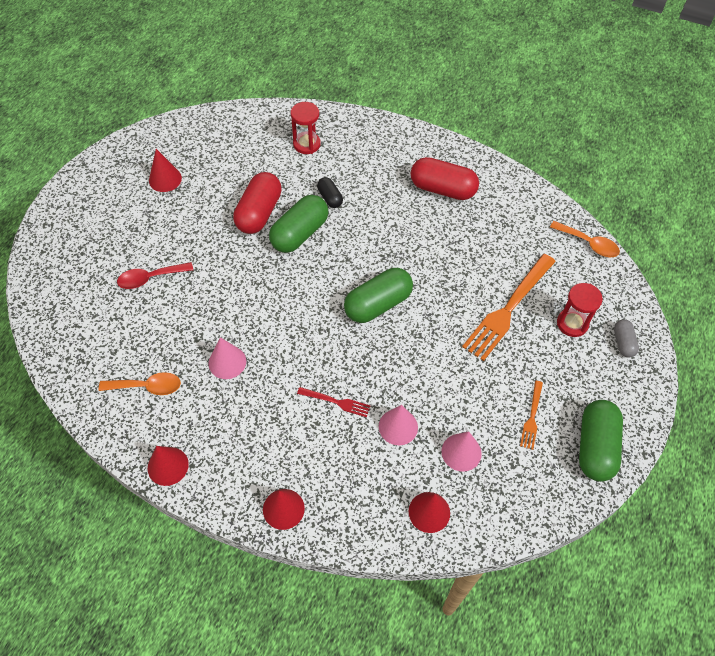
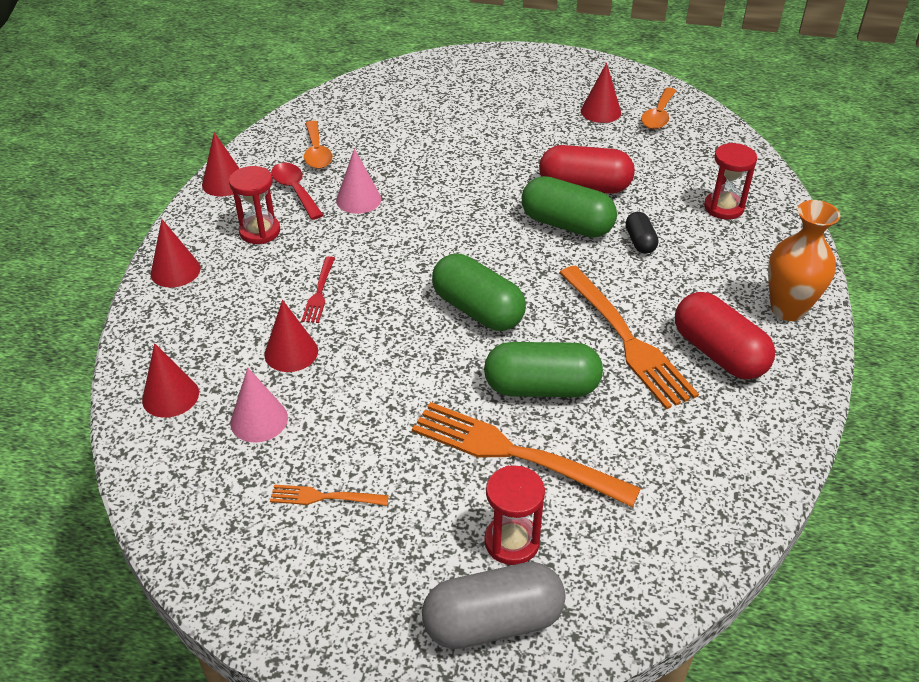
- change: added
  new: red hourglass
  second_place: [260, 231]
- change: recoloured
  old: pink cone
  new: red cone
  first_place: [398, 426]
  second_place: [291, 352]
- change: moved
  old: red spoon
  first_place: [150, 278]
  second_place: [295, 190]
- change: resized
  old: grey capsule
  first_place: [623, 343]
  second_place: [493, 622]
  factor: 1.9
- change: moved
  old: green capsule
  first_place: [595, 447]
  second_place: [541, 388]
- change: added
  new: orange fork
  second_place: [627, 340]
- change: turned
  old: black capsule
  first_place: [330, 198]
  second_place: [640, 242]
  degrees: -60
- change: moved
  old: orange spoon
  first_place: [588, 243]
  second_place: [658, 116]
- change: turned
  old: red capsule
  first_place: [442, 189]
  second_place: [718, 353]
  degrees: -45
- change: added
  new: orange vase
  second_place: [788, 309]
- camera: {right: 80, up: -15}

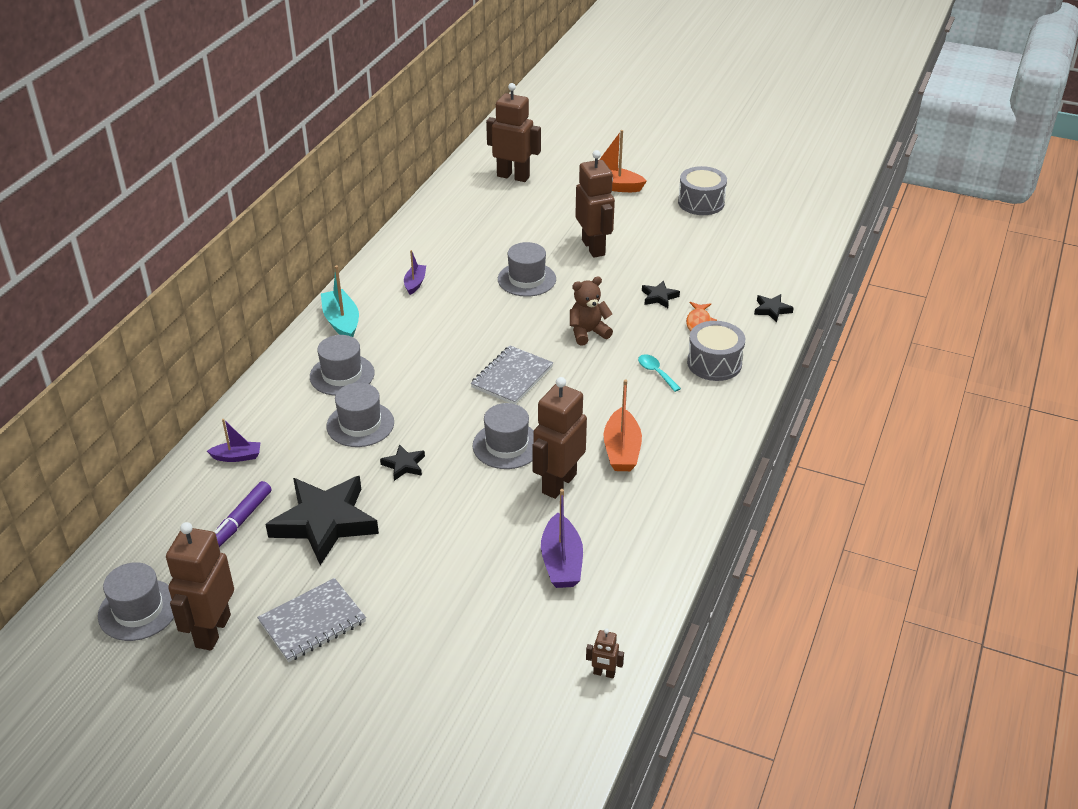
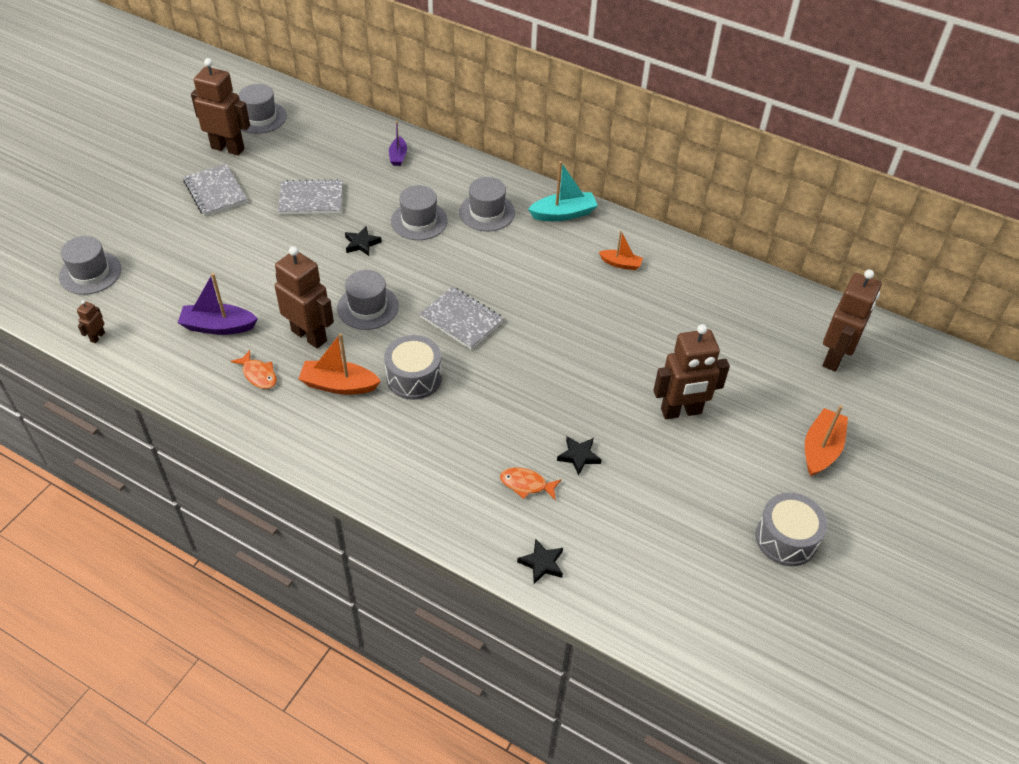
- change: moved
  old: grey hat
  first_place: [526, 279]
  second_place: [90, 273]
- change: added
  new: orange fish
  second_place: [258, 374]
- change: replaced
  old: black star
  new: grey notebook
  first_place: [325, 522]
  second_place: [311, 199]
- change: moved
  old: grey drum
  first_place: [714, 363]
  second_place: [414, 377]
- change: recoloured
  old: purple boat
  new: orange boat
  first_place: [415, 283]
  second_place: [621, 264]
- change: removed
  old: purple marker
  first_place: [241, 520]
- change: removed
  old: brown teddy bear
  first_place: [588, 333]
- change: removed
  old: turquoise spoon
  first_place: [656, 372]
- camera: {right: 95, up: 10}

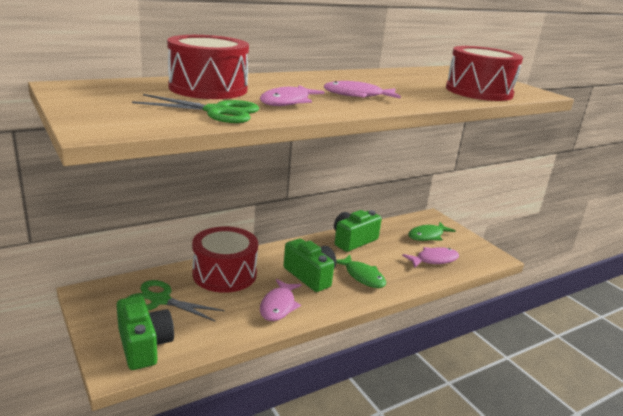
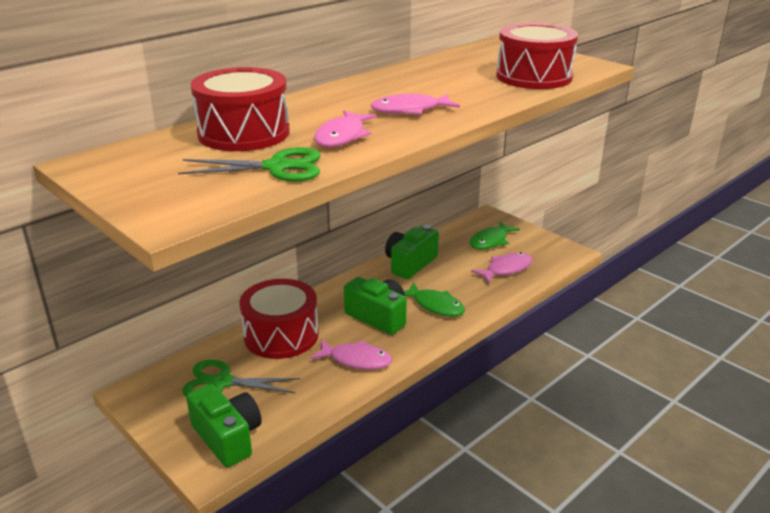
- change: turned
  old: pink fish
  first_place: [278, 306]
  second_place: [356, 360]
  degrees: -75
- camera: {right: -10, up: 5}

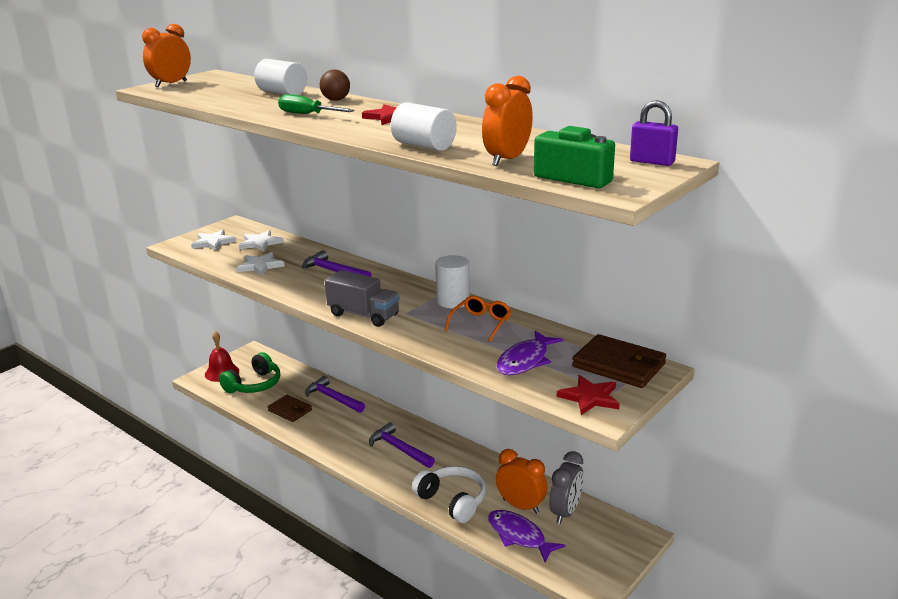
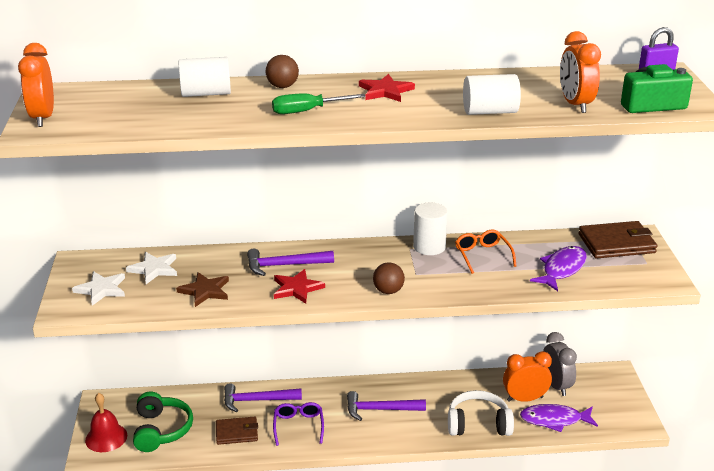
- change: recoloured
  old: white star
  new: brown star
  first_place: [260, 266]
  second_place: [205, 291]
- change: added
  new: purple glasses
  second_place: [298, 426]
- change: moved
  old: red star
  first_place: [590, 397]
  second_place: [297, 288]
- change: replaced
  old: grey truck
  new: brown ball
  first_place: [363, 315]
  second_place: [388, 291]
- change: turned
  old: purple fish
  first_place: [525, 361]
  second_place: [562, 269]
  degrees: -135
- camera: {right: -45, up: 5}

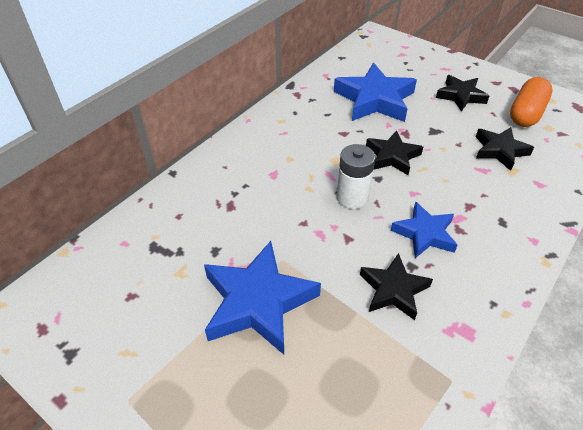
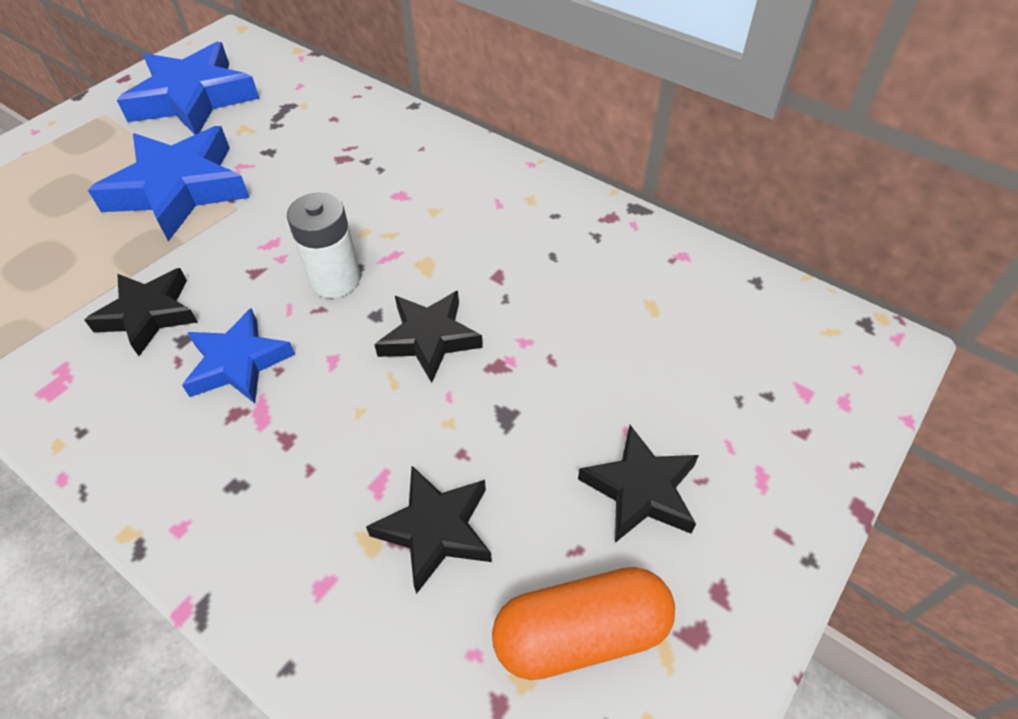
- change: moved
  old: blue star
  first_place: [374, 100]
  second_place: [193, 98]
- change: turned
  old: orange capsule
  first_place: [526, 113]
  second_place: [581, 633]
  degrees: -45
- camera: {right: 90, up: 5}

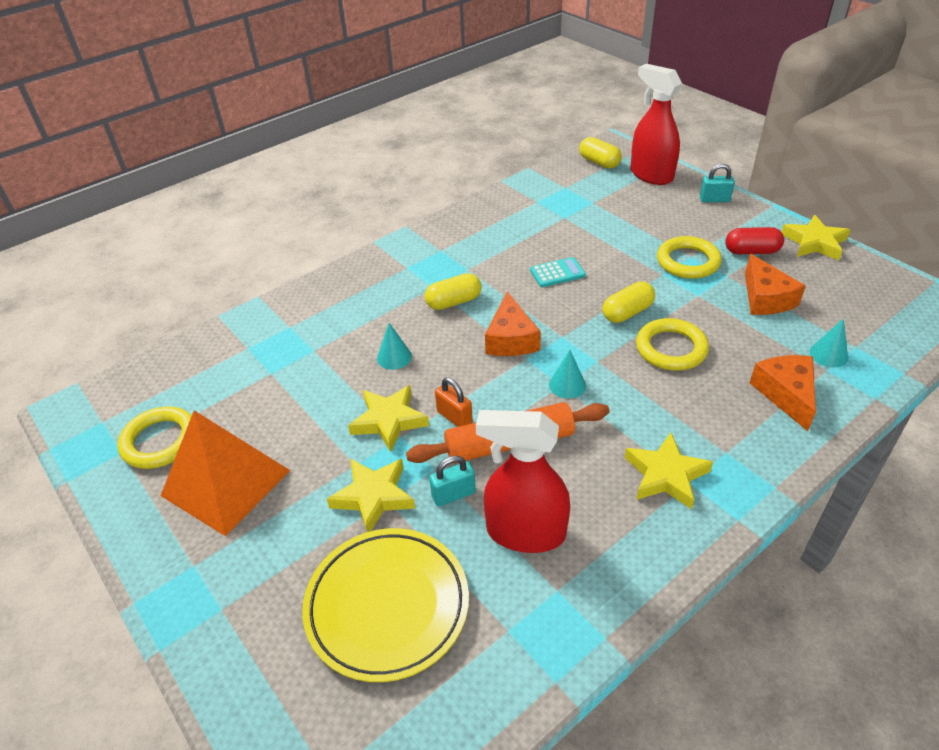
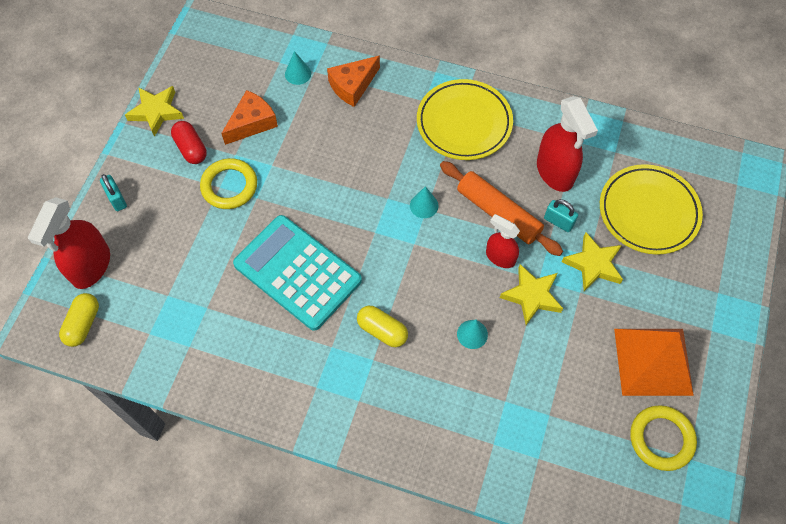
- change: resized
  old: turquoise calculator
  first_place: [557, 273]
  second_place: [297, 272]
  factor: 2.45
- change: replaced
  old: yellow star
  new: yellow plate
  first_place: [665, 475]
  second_place: [464, 123]
- change: replaced
  old: orange padlock
  new: red spray bottle
  first_place: [454, 417]
  second_place: [500, 257]
- change: removed
  old: orange cheese
  first_place: [511, 339]
- change: removed
  old: yellow capsule
  first_place: [627, 312]
- change: removed
  old: yellow ring
  first_place: [671, 348]
- camera: {right: -125, up: 20}

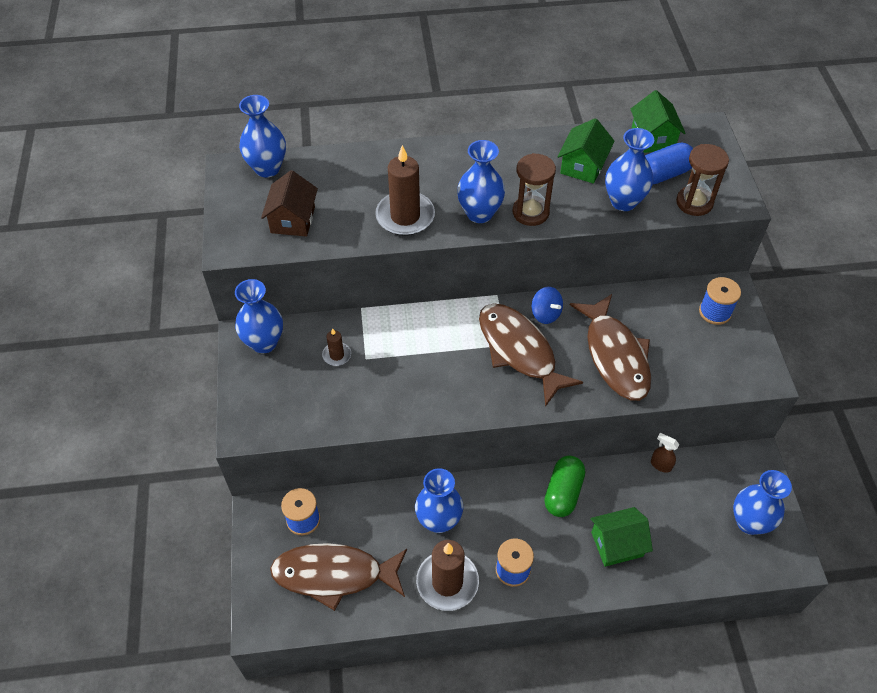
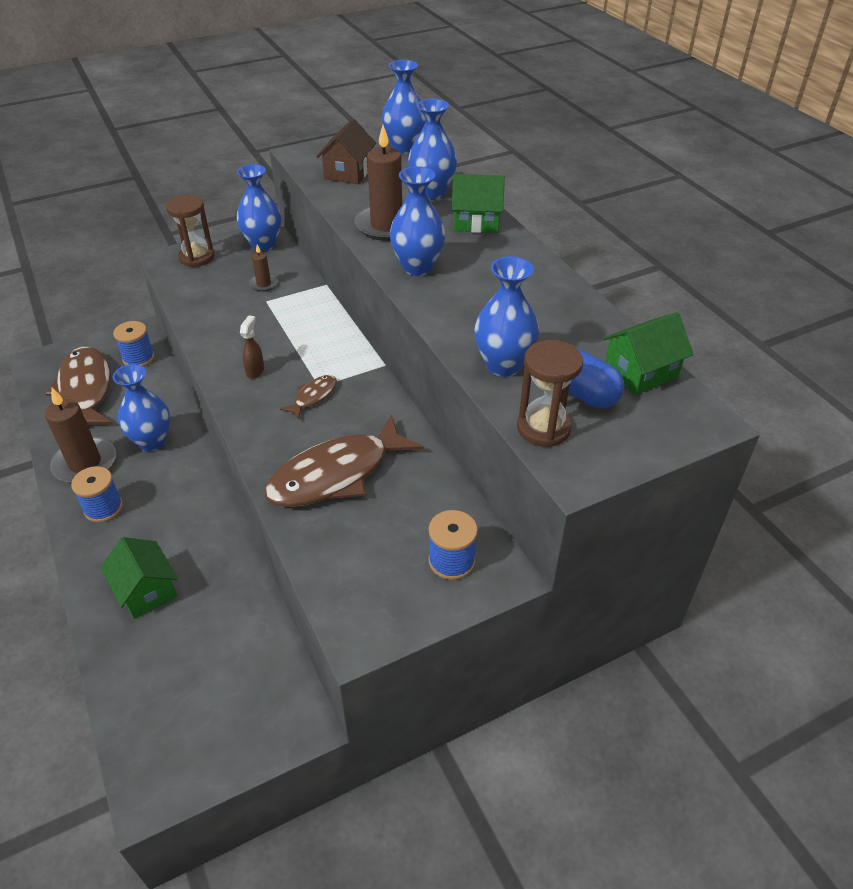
- change: moved
  old: brown hourglass
  first_place: [530, 212]
  second_place: [197, 257]
- change: moved
  old: brown spray bottle
  first_place: [660, 465]
  second_place: [255, 371]
- change: resized
  old: brown fish
  first_place: [519, 351]
  second_place: [313, 396]
  factor: 0.46
- change: turned
  old: brown house
  first_place: [293, 220]
  second_place: [348, 172]
  degrees: -60
- change: moved
  old: blue vase
  first_place: [749, 522]
  second_place: [432, 192]
- change: moved
  old: green house
  first_place: [583, 166]
  second_place: [476, 222]
- change: removed
  old: blue spinning top
  first_place: [545, 314]
- change: removed
  old: green capsule
  first_place: [563, 492]
- camera: {right: 70, up: -10}

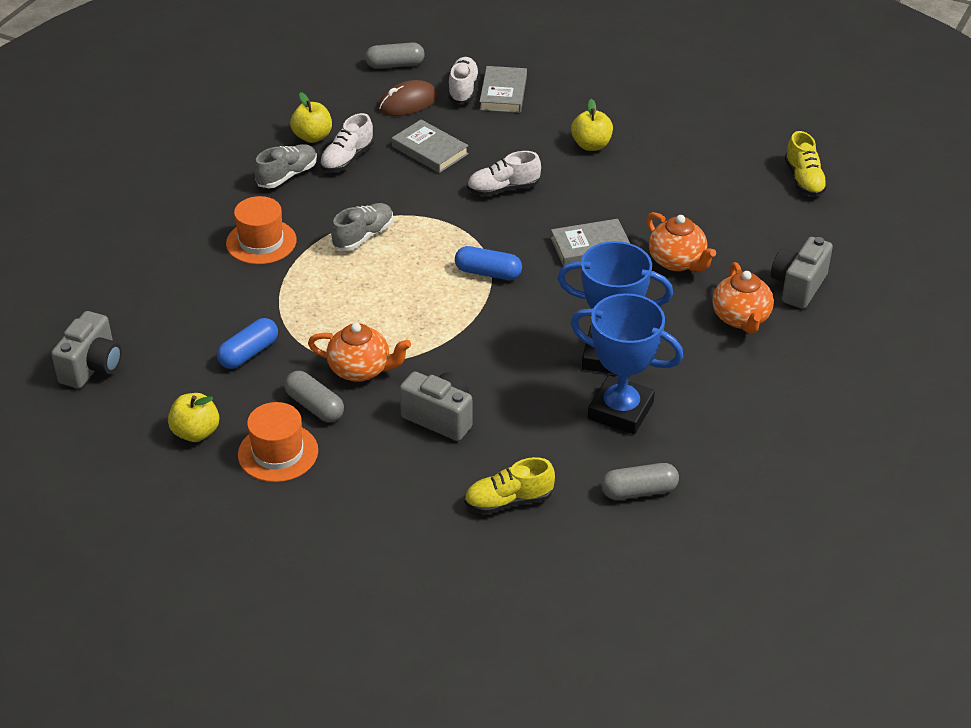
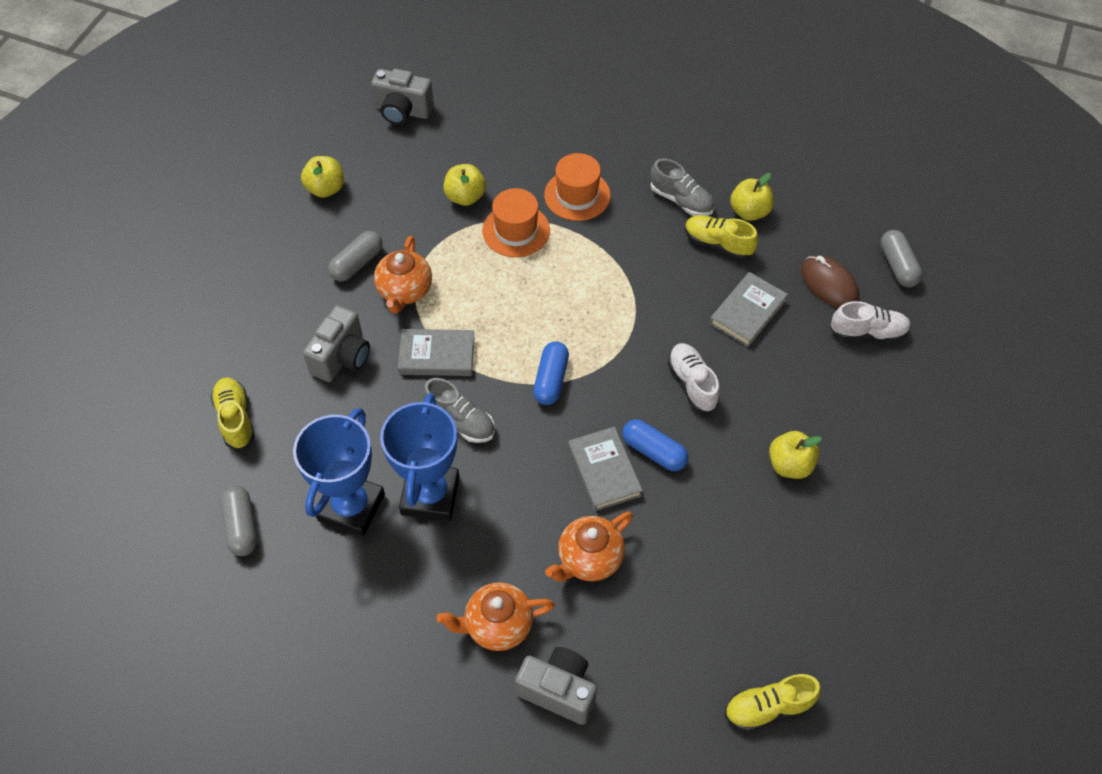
- change: moved
  old: grey book
  first_place: [503, 93]
  second_place: [437, 355]
- change: moved
  old: grey shoe
  first_place: [363, 236]
  second_place: [460, 420]
- change: added
  new: yellow apple
  second_place: [465, 197]
- change: moved
  old: orange hat
  first_place: [278, 453]
  second_place: [516, 230]
- change: moved
  old: blue capsule
  first_place: [249, 353]
  second_place: [654, 451]
- change: recoloured
  old: white shoe
  new: yellow shoe
  first_place: [347, 159]
  second_place: [718, 244]
- camera: {right: 85, up: 15}

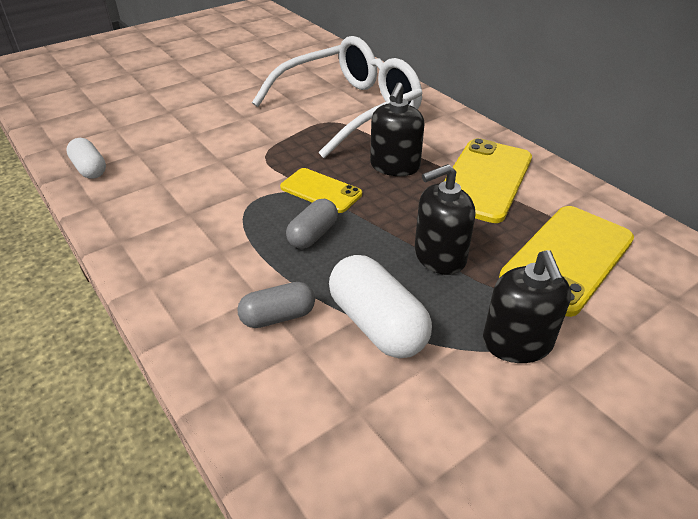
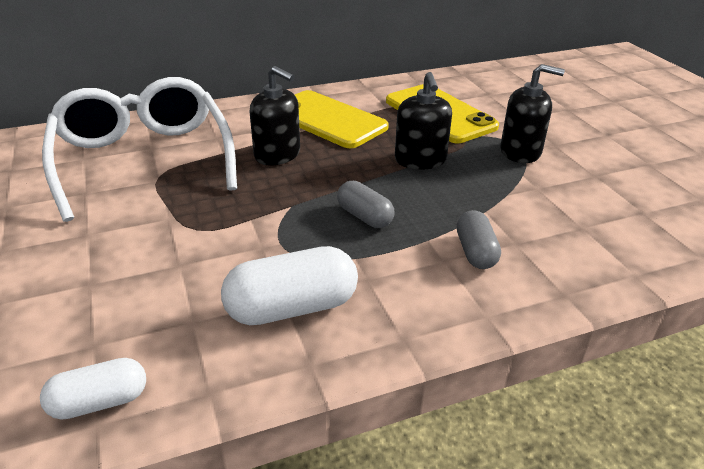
- change: moved
  old: white capsule
  first_place: [377, 324]
  second_place: [292, 308]
- change: removed
  old: yellow phone
  first_place: [321, 191]
- camera: {right: -75, up: -5}

